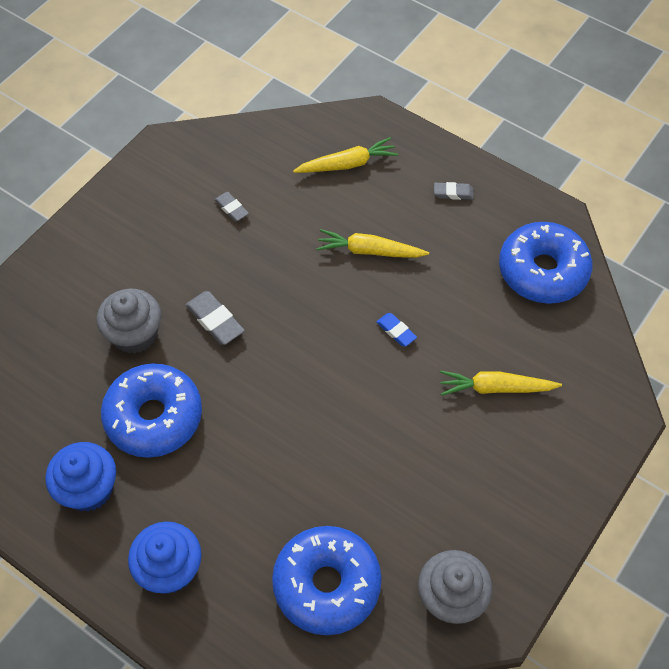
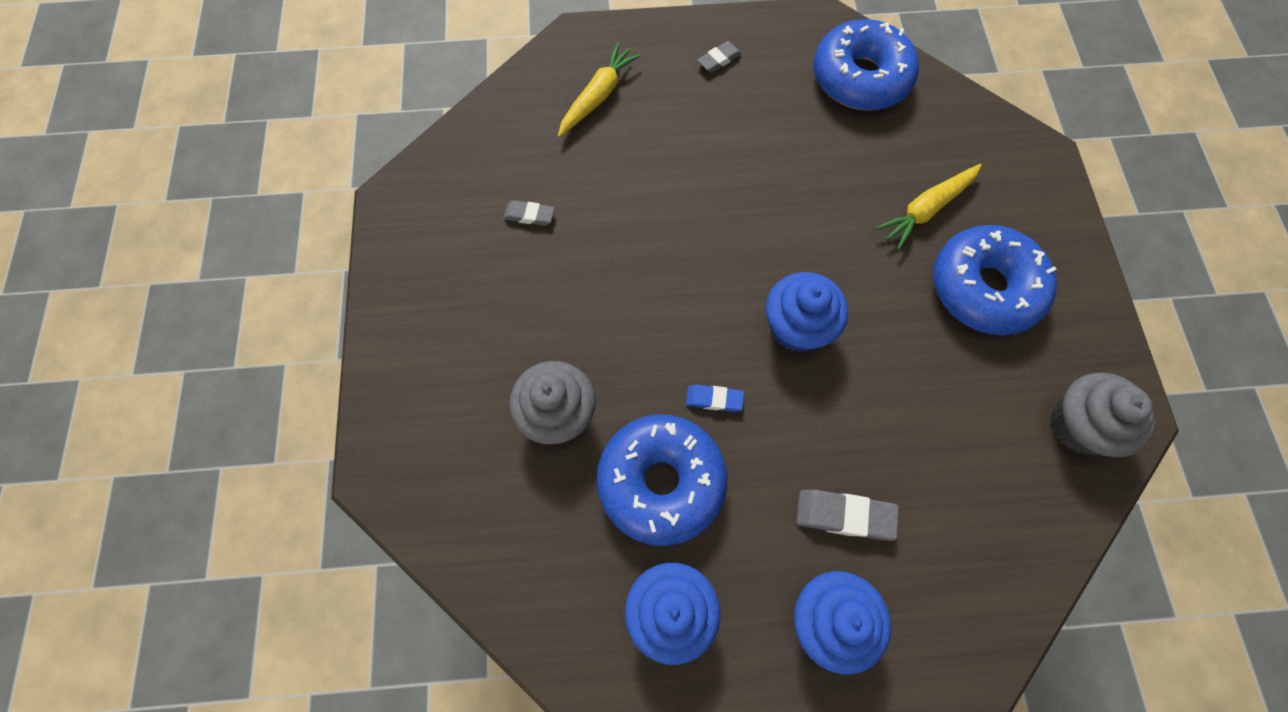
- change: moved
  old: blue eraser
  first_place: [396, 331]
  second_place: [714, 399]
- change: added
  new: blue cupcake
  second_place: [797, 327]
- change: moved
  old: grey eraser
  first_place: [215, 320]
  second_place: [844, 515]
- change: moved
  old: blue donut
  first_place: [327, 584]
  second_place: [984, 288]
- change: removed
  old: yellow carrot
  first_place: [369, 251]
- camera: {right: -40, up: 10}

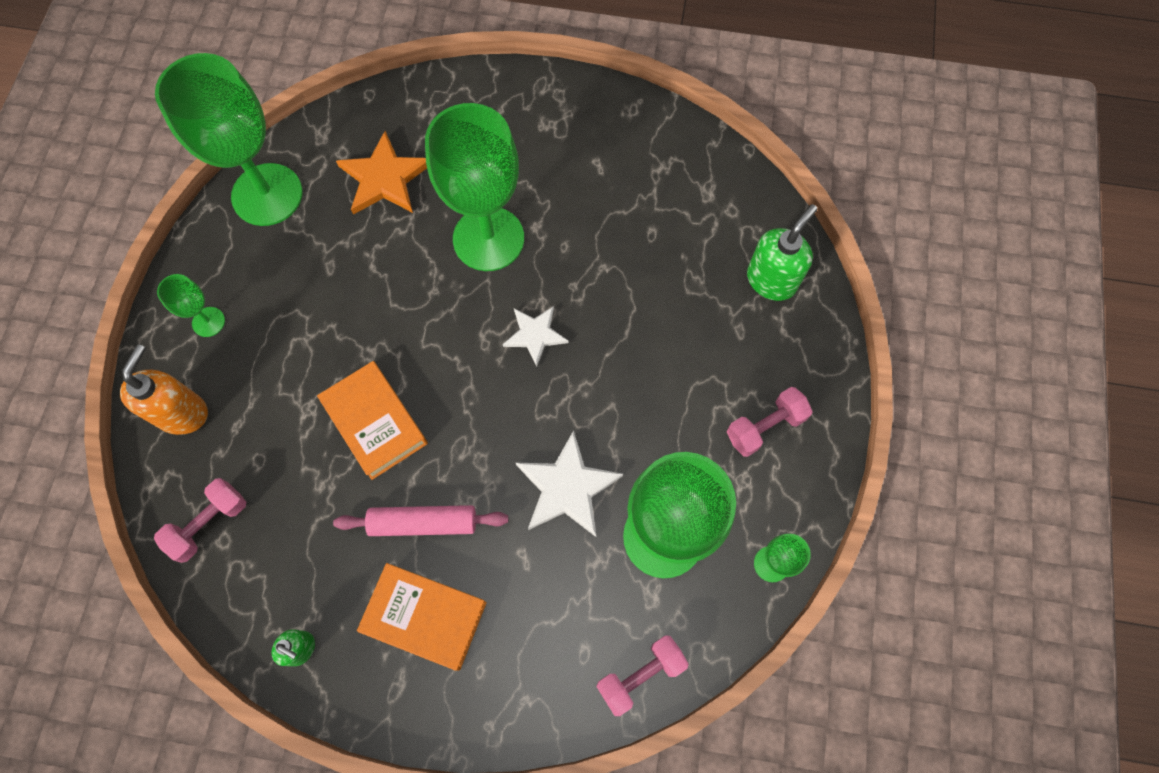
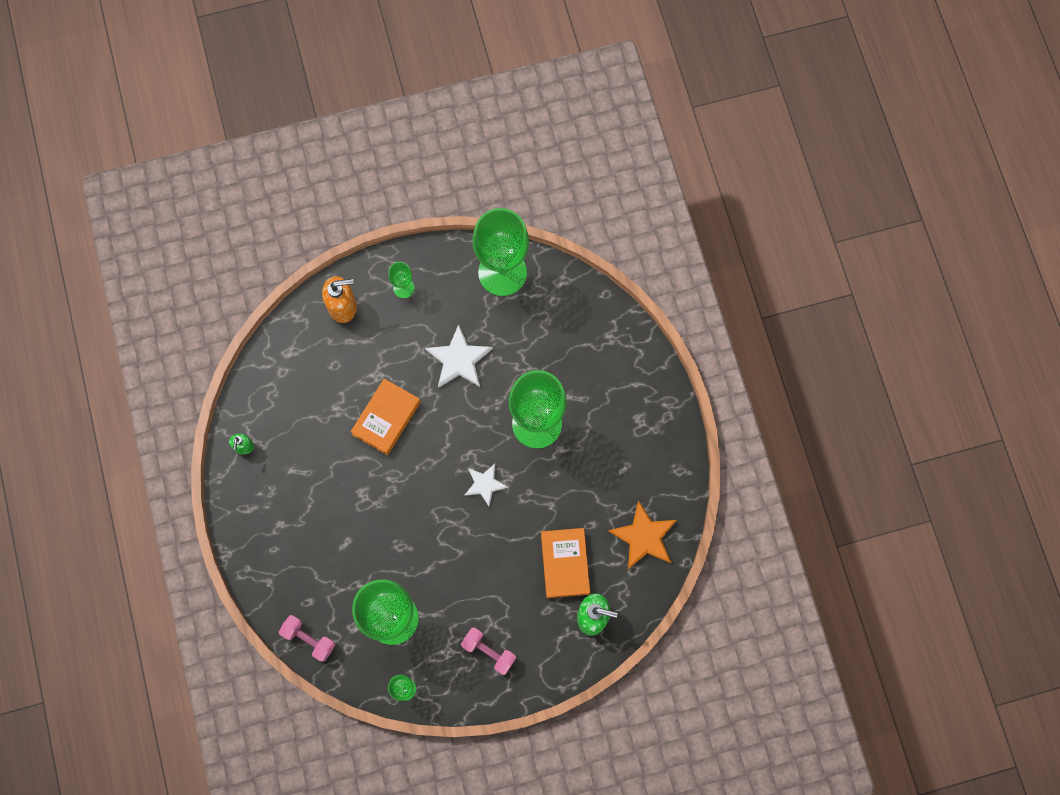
- change: moved
  old: white star
  first_place: [567, 487]
  second_place: [459, 359]
- change: moved
  old: orange book
  first_place: [424, 617]
  second_place: [565, 563]
- change: moved
  old: orange star
  first_place: [385, 178]
  second_place: [644, 537]
- change: removed
  old: pink dumbbell
  first_place: [209, 523]
- change: removed
  old: pink rolling pin
  first_place: [423, 523]
- camera: {right: 65, up: 5}

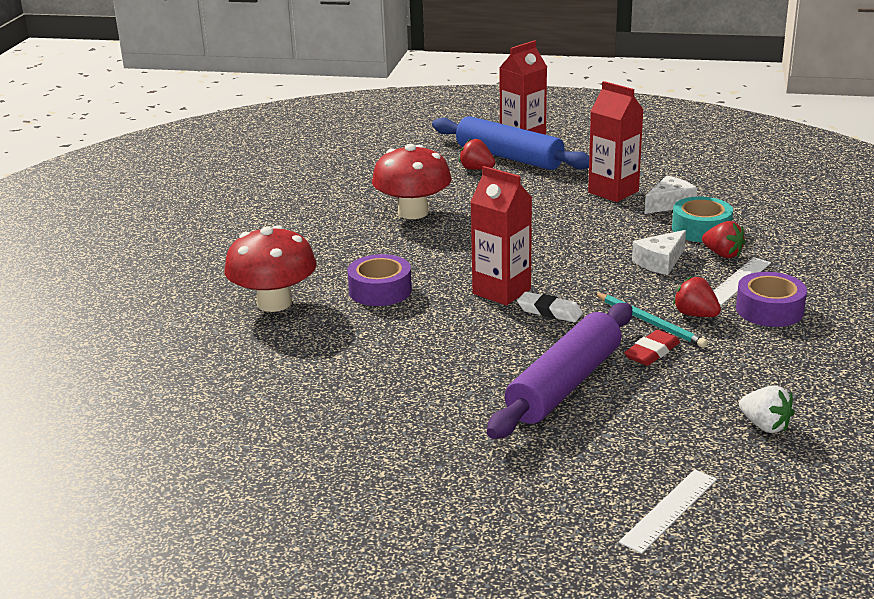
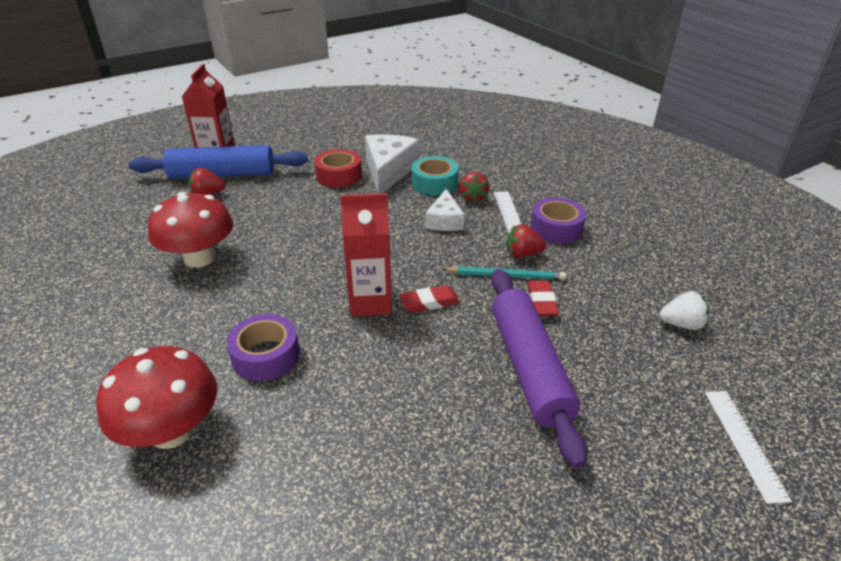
- change: replaced
  old: red carton
  new: red tape
  first_place: [613, 192]
  second_place: [339, 176]
- change: resized
  old: white cheese
  first_place: [669, 204]
  second_place: [388, 171]
  factor: 1.66
- change: recoloured
  old: white eraser
  new: red eraser
  first_place: [549, 311]
  second_place: [429, 302]
- change: turned
  old: red strawberry
  first_place: [722, 254]
  second_place: [473, 197]
  degrees: 90
- camera: {right: -45, up: 10}

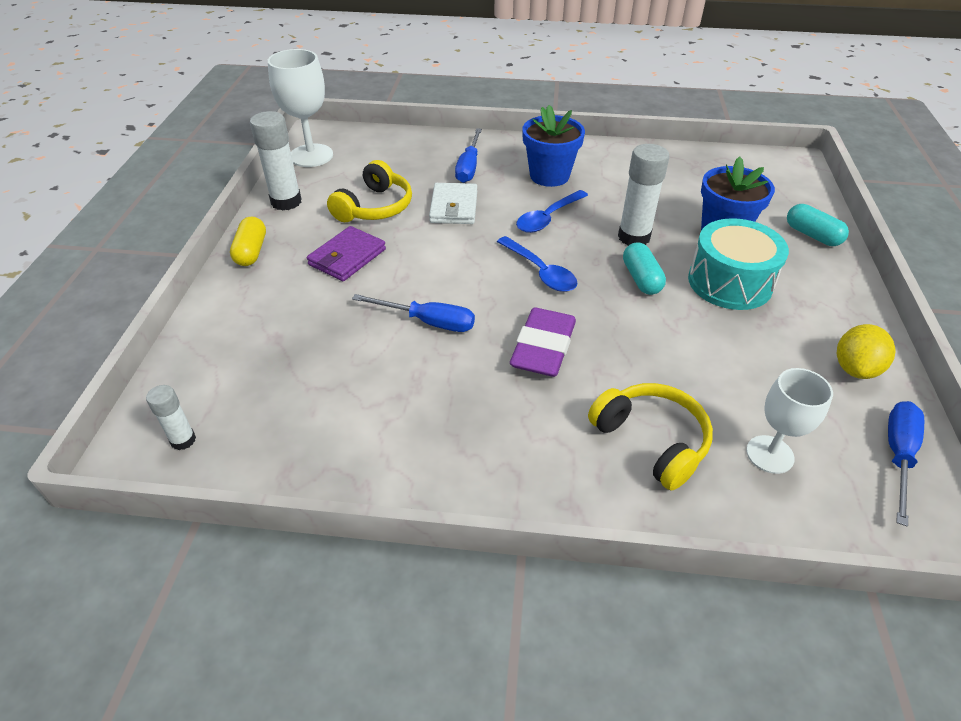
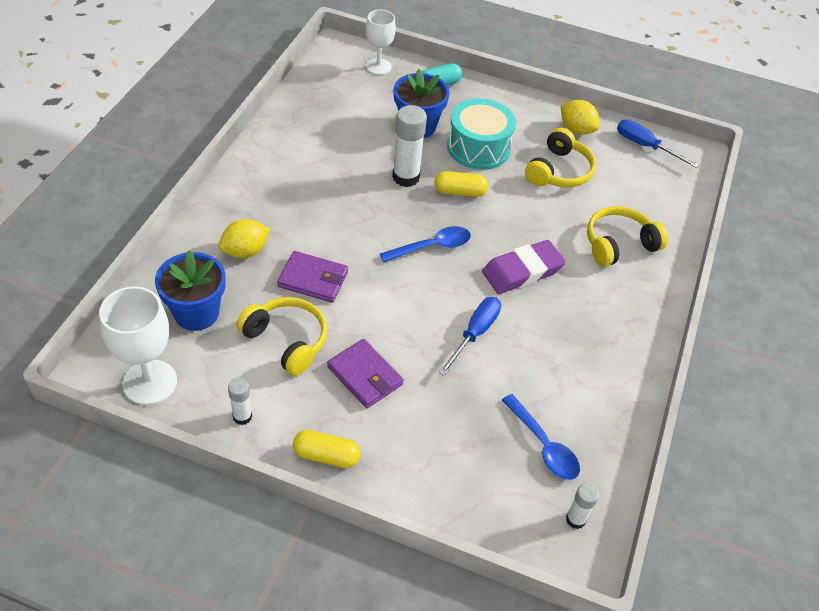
- change: moved
  old: blue flower pot
  first_place: [549, 176]
  second_place: [196, 313]
- change: replaced
  old: blue screwdriver
  new: yellow lemon
  first_place: [469, 167]
  second_place: [245, 251]
- change: resized
  old: white glue stick
  first_place: [286, 202]
  second_place: [242, 416]
  factor: 0.56
- change: recoloured
  old: white wallet
  new: purple wallet
  first_place: [454, 207]
  second_place: [313, 279]
- change: moved
  old: white goblet
  first_place: [769, 454]
  second_place: [378, 66]
- change: recoloured
  old: turquoise capsule
  new: yellow capsule
  first_place: [641, 279]
  second_place: [459, 192]
- change: turned
  old: purple eraser
  first_place: [543, 348]
  second_place: [522, 271]
  degrees: -60
- change: moved
  old: blue spoon
  first_place: [548, 218]
  second_place: [544, 445]
- change: added
  new: yellow headphones
  second_place: [558, 171]
- camera: {right: -80, up: 5}

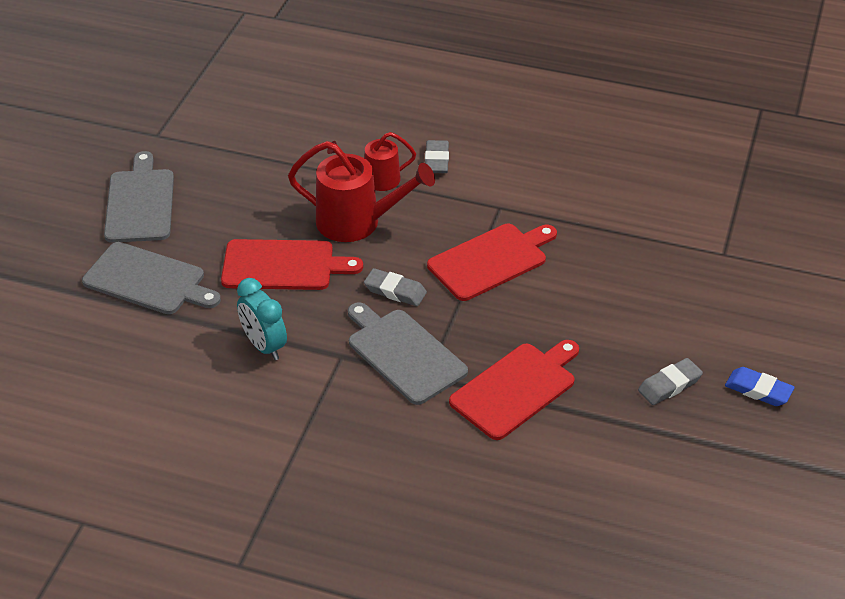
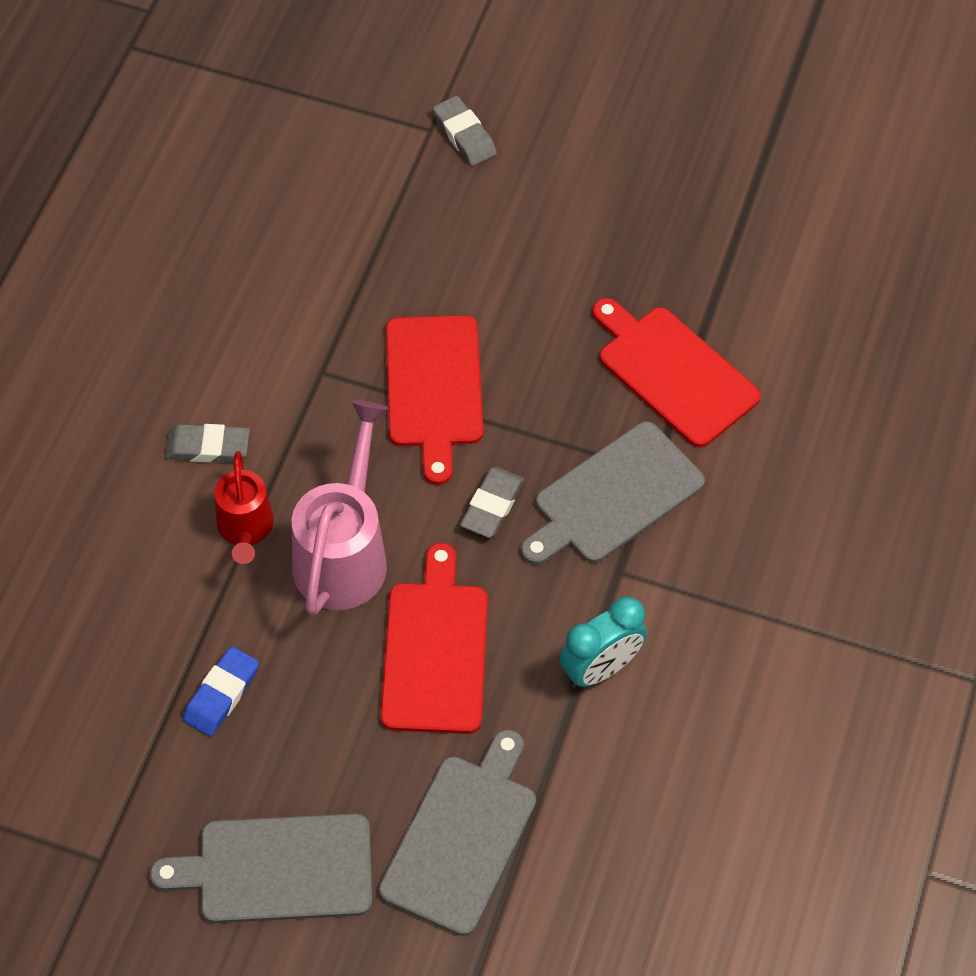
- change: moved
  old: blue eraser
  first_place: [758, 390]
  second_place: [221, 694]
- change: recoloured
  old: red watering can
  new: pink watering can
  first_place: [358, 222]
  second_place: [344, 552]
- change: turned
  old: red cutting board
  first_place: [491, 260]
  second_place: [434, 388]
  degrees: -150
- change: moved
  old: grey eraser
  first_place: [669, 385]
  second_place: [464, 135]
- camera: {right: -90, up: 15}

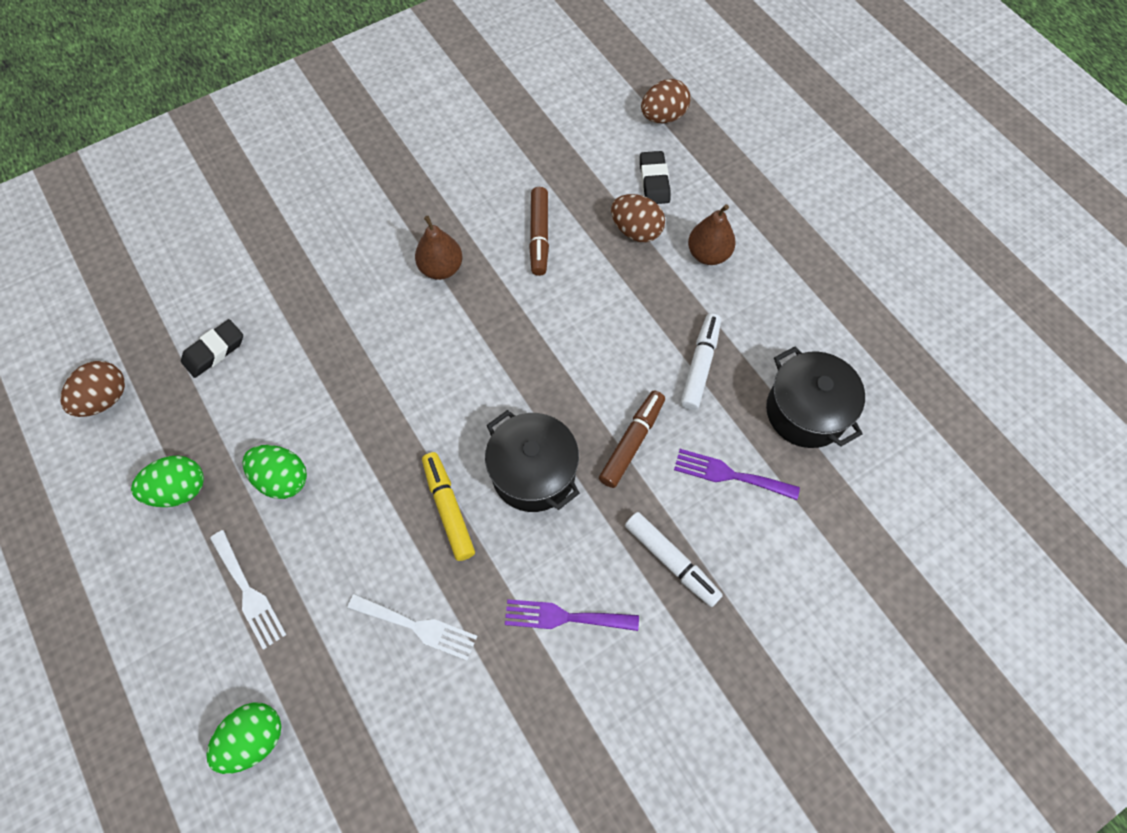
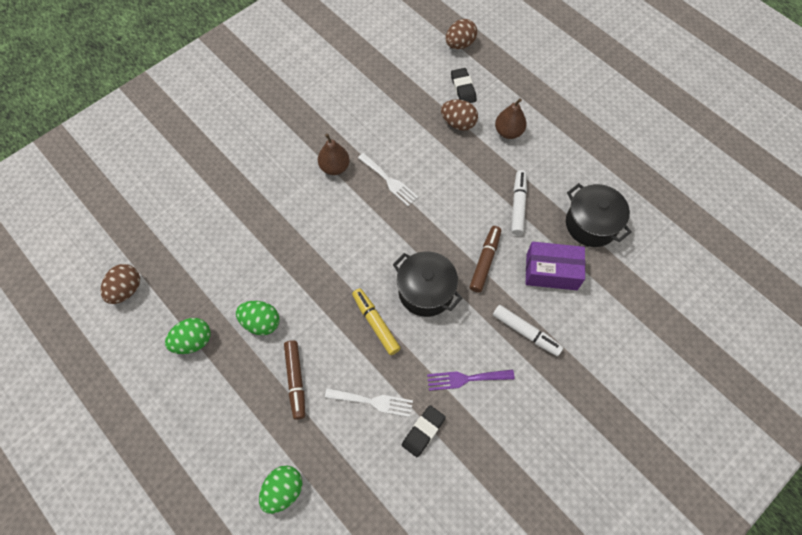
- change: moved
  old: brown marker
  first_place: [539, 236]
  second_place: [296, 381]
- change: moved
  old: white fork
  first_place: [248, 593]
  second_place: [389, 181]
- change: moved
  old: black eraser
  first_place: [214, 351]
  second_place: [423, 431]
- change: replaced
  old: purple fork
  new: purple box
  first_place: [729, 474]
  second_place: [551, 272]
- camera: {right: -10, up: 0}

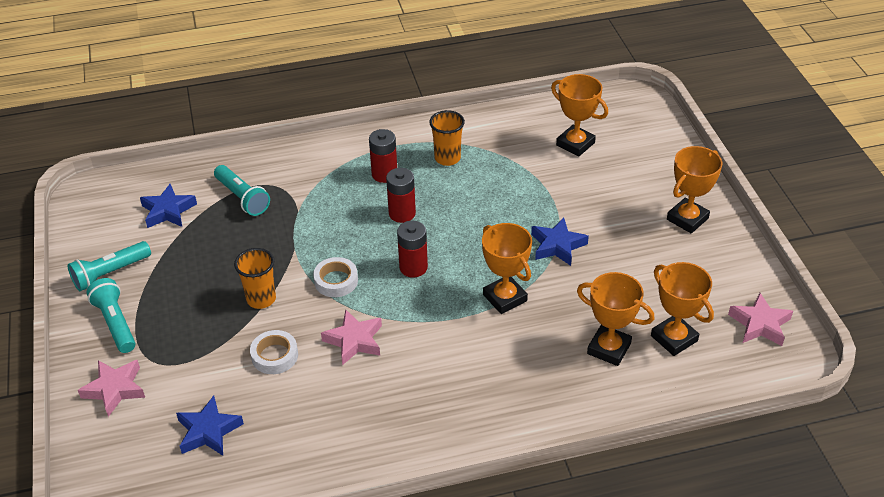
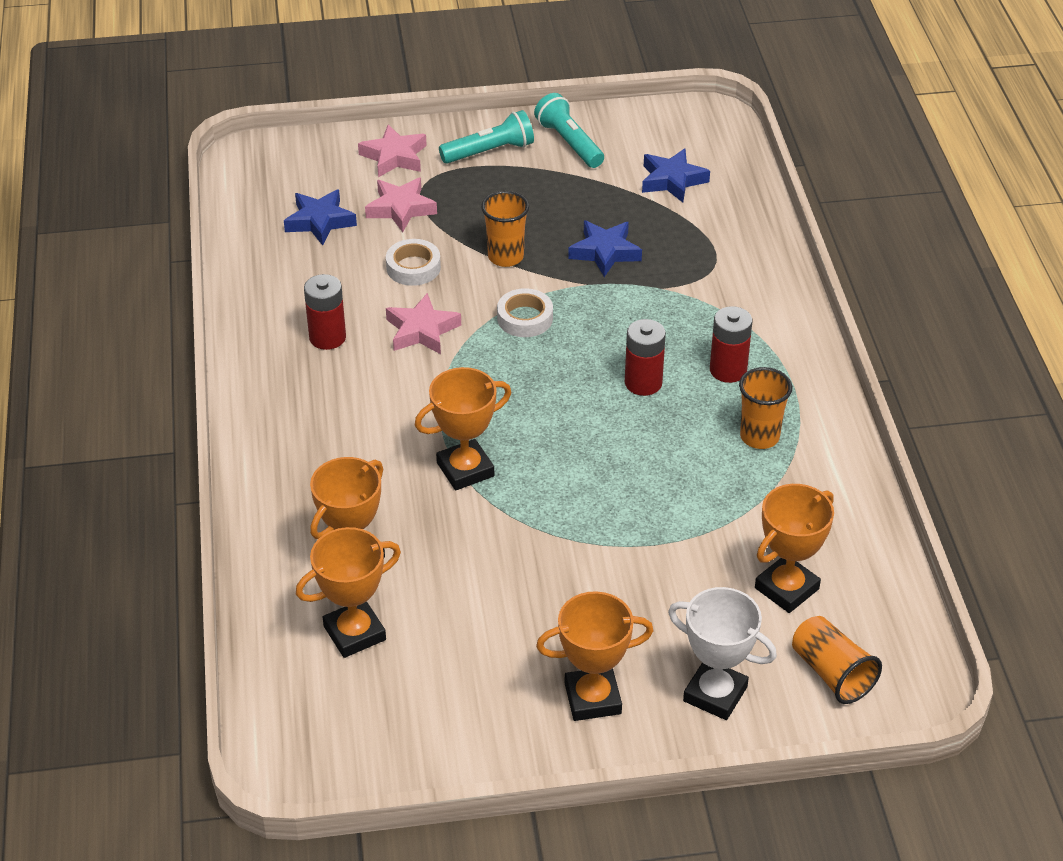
- change: moved
  old: red battery
  first_place: [413, 267]
  second_place: [327, 337]
- change: moved
  old: pink star
  first_place: [760, 324]
  second_place: [401, 209]
- change: turned
  old: orange trophy
  first_place: [687, 219]
  second_place: [592, 698]
  degrees: -60
- change: moved
  old: blue star
  first_place: [557, 245]
  second_place: [605, 252]
- change: added
  new: white trophy
  second_place: [715, 694]
- change: added
  new: orange cup
  second_place: [831, 673]
- change: removed
  old: turquoise flashlight
  first_place: [242, 198]
- camera: {right: 95, up: 0}

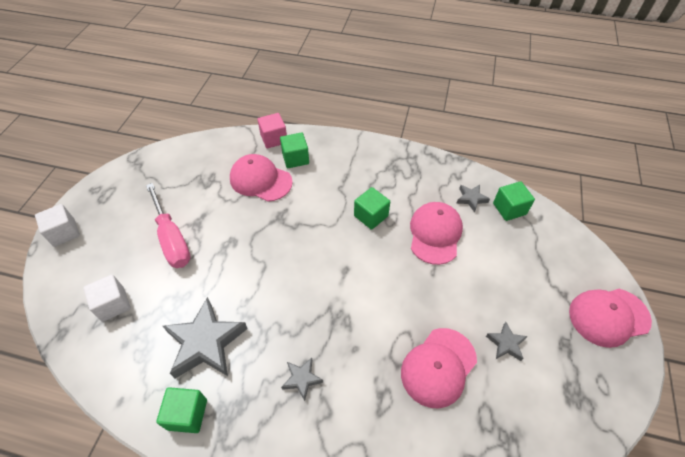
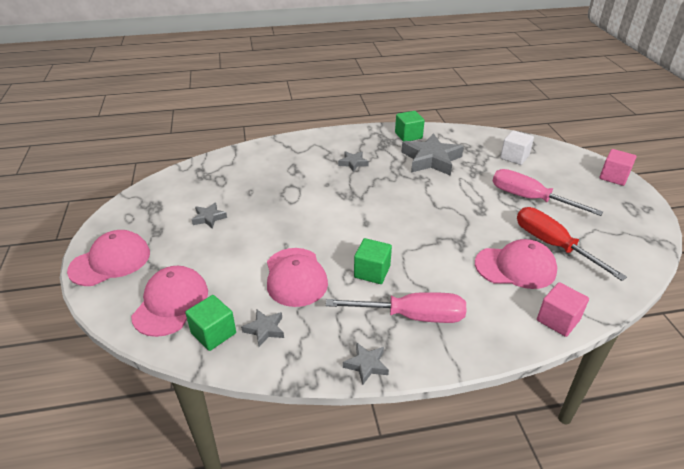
- change: moved
  old: pink cap
  first_place: [438, 367]
  second_place: [171, 303]
- change: added
  new: pink screwdriver
  second_place: [411, 316]
- change: added
  new: grey star
  second_place: [366, 365]
- change: added
  new: red screwdriver
  second_place: [553, 245]
- change: recoloured
  old: white cube
  new: pink cube
  first_place: [64, 233]
  second_place: [613, 177]
- change: removed
  old: green cube
  first_place: [295, 158]
- camera: {right: 155, up: -15}

